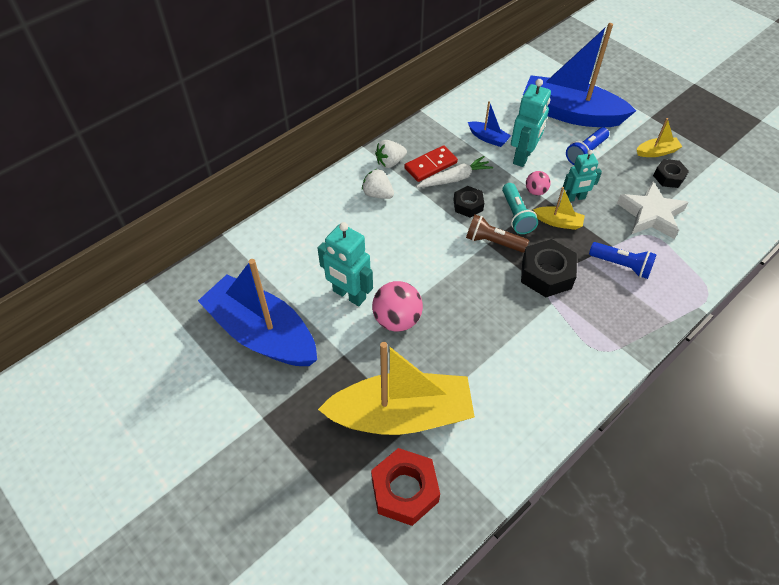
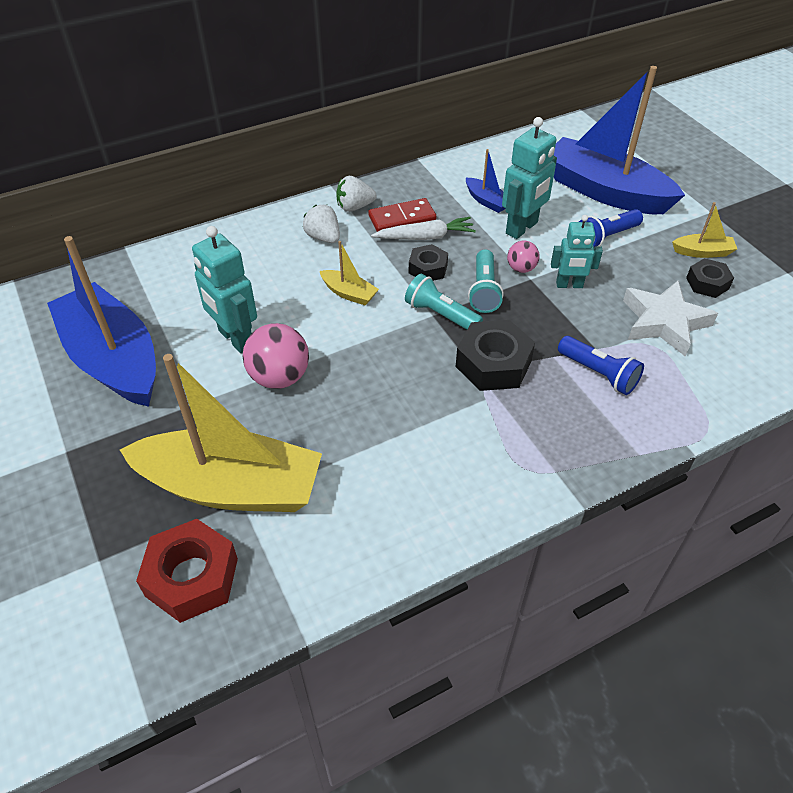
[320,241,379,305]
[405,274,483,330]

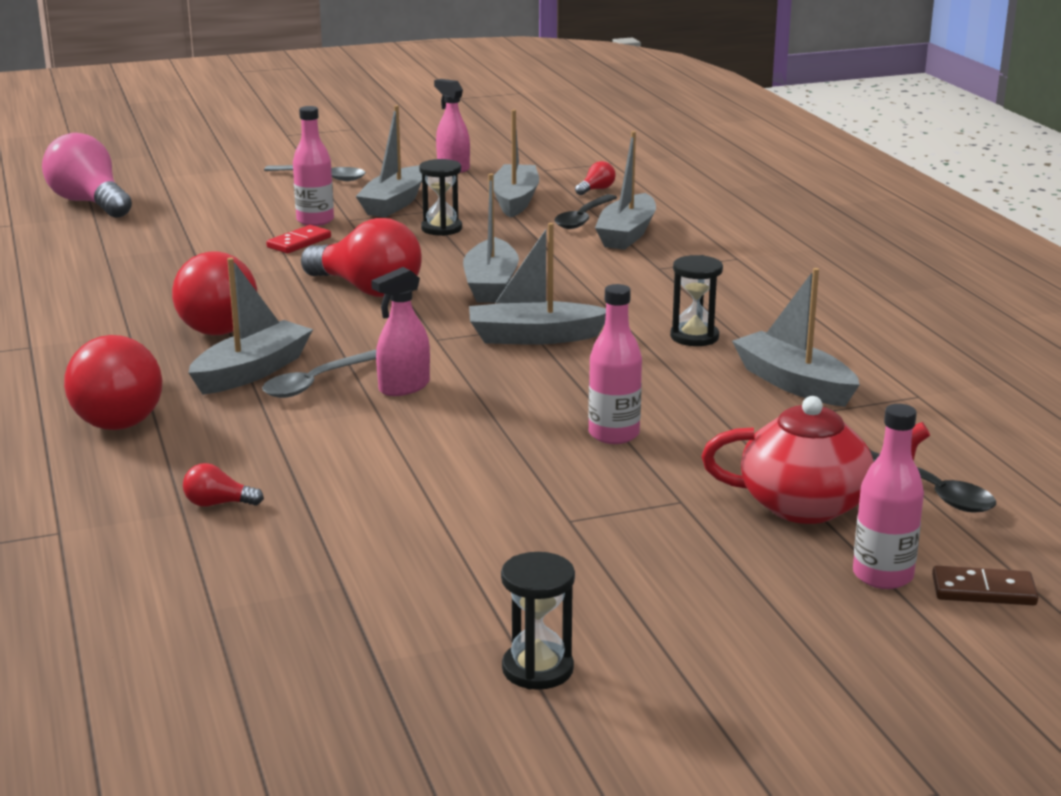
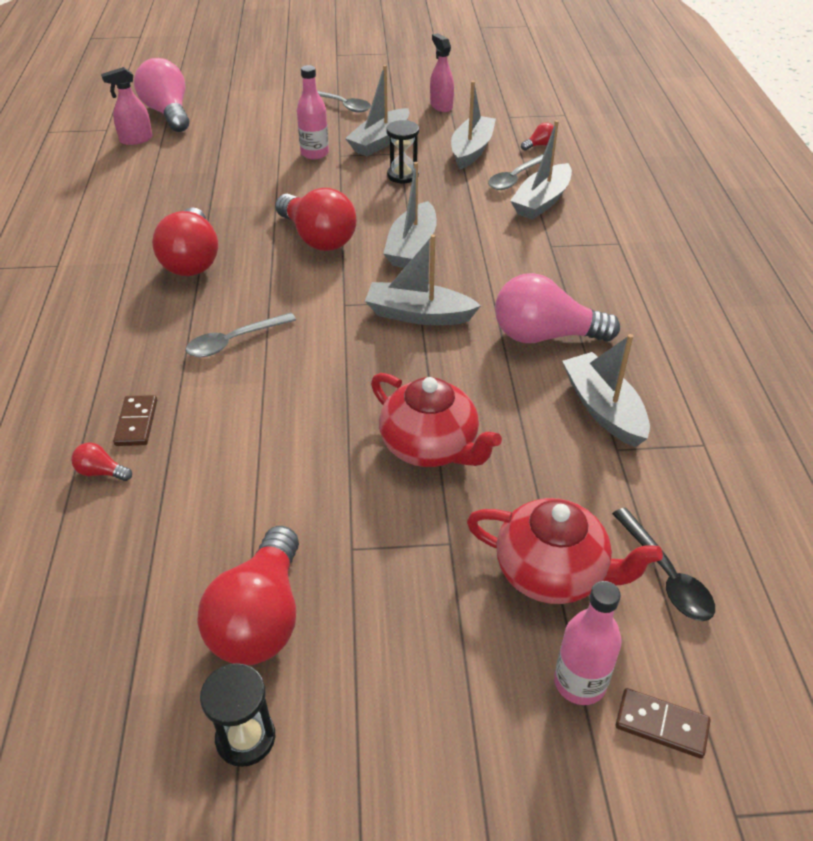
[488,154,544,190]
[266,225,331,253] (first image)
[495,273,620,343]
[188,258,313,394] (first image)
[101,67,153,145]
[371,373,502,467]
[197,526,299,665]
[113,395,157,446]

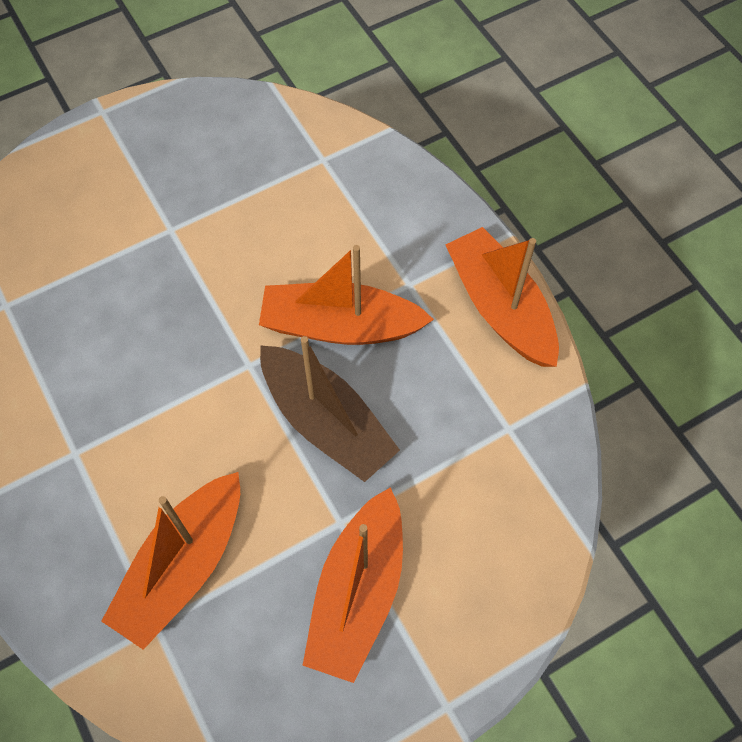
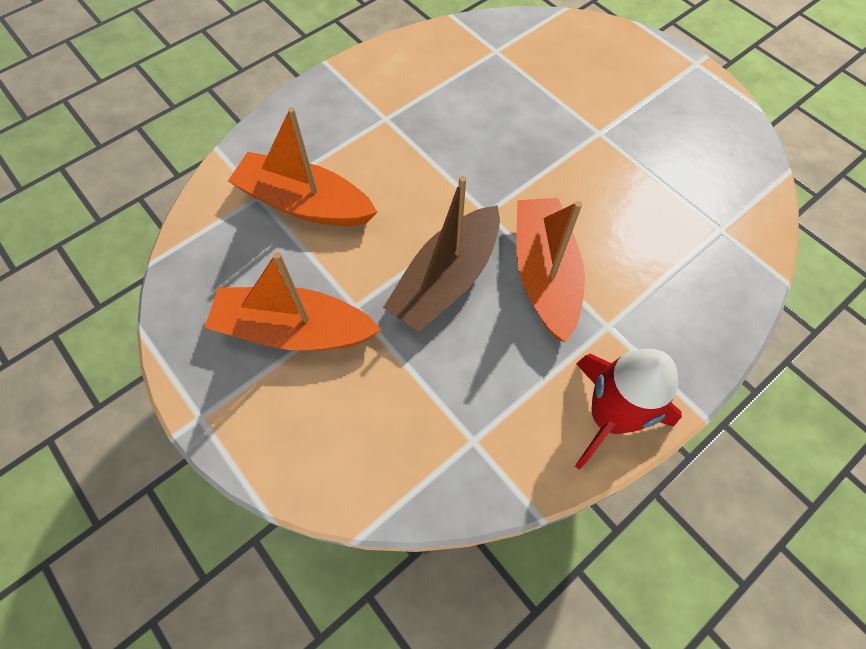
[575,349,682,470]

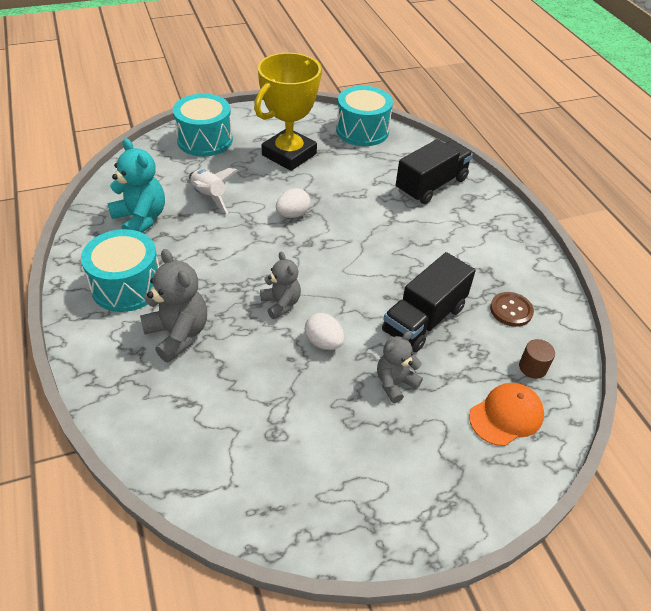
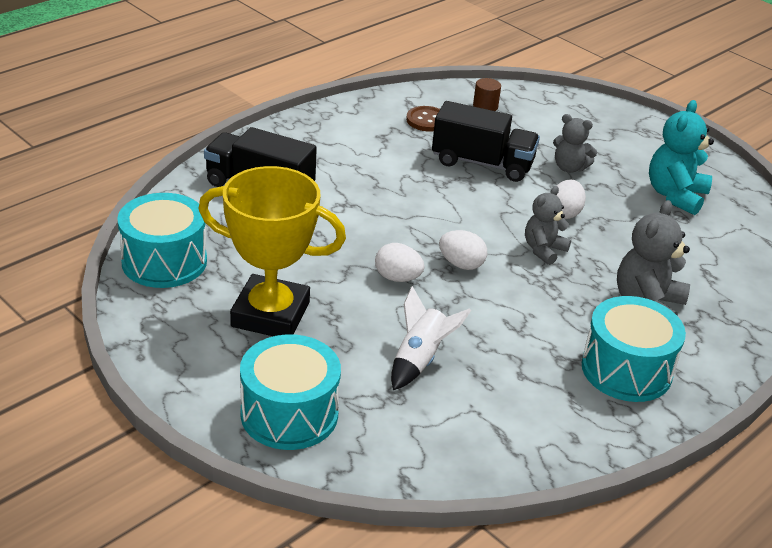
[649,100,714,215]
[469,383,544,446] (first image)
[439,230,487,270]

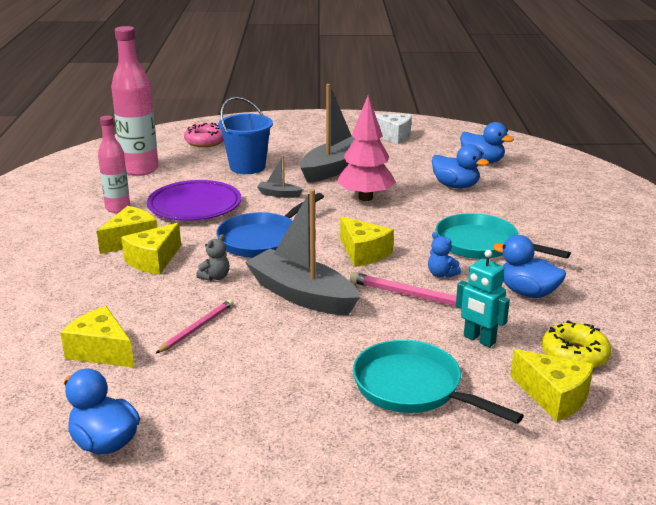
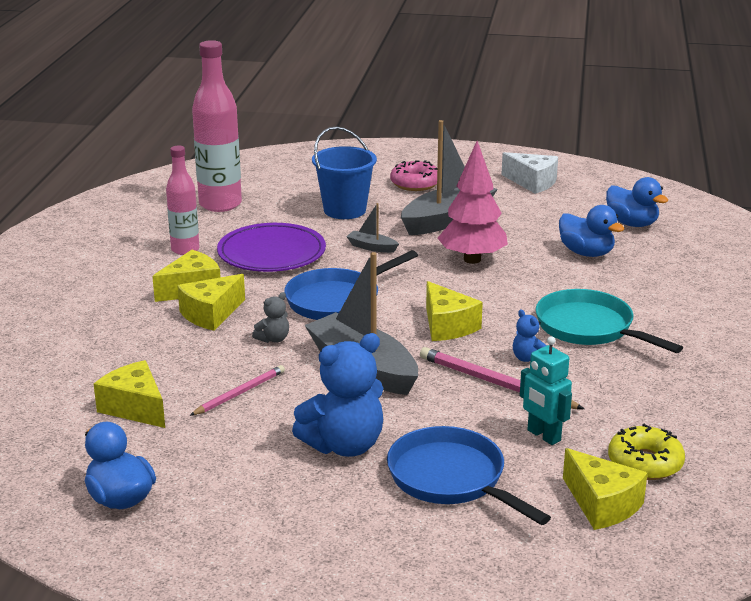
[390,160,437,191]
[493,235,566,298] (first image)
[387,426,551,525]
[292,333,383,457]

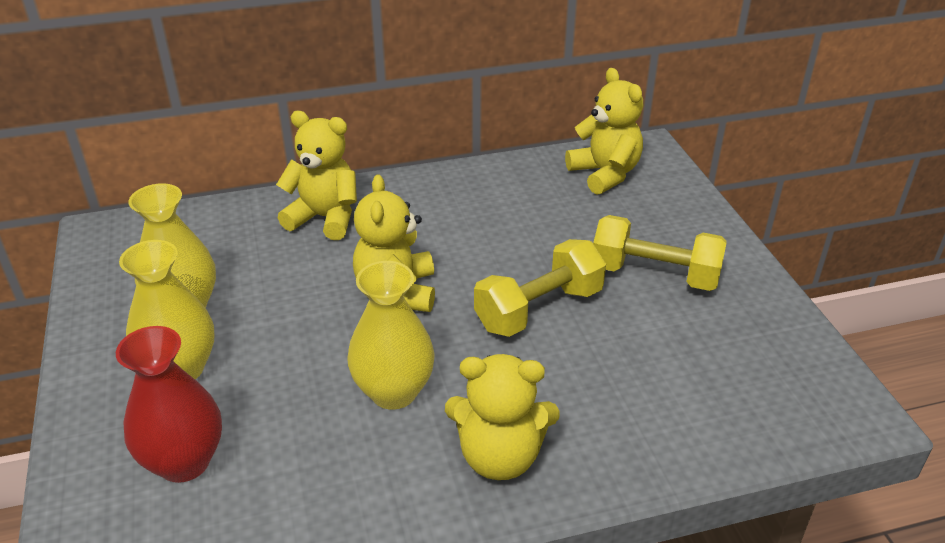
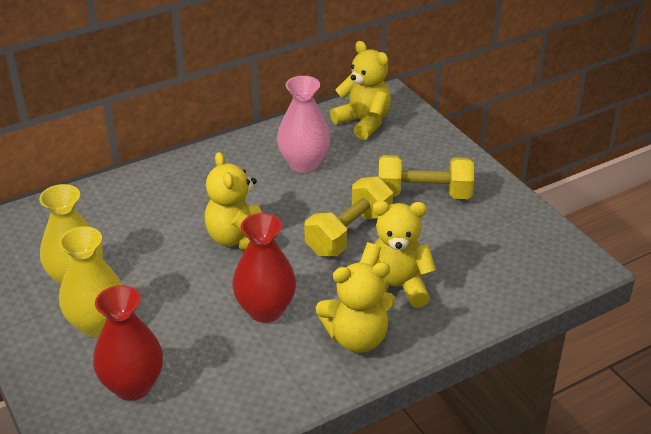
[360,201,436,308]
[232,213,296,323]
[277,76,331,173]

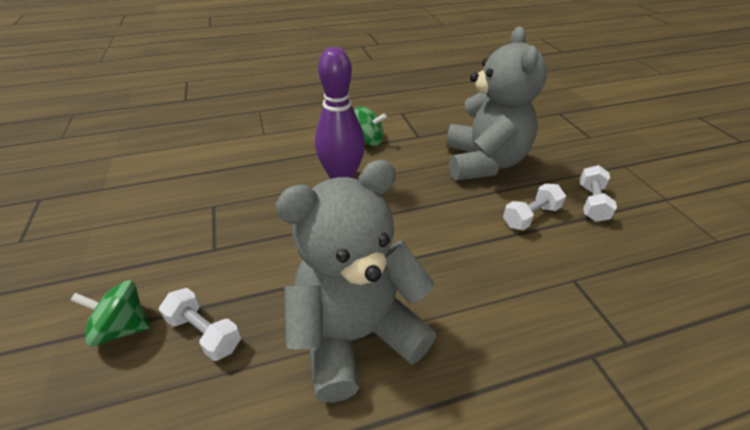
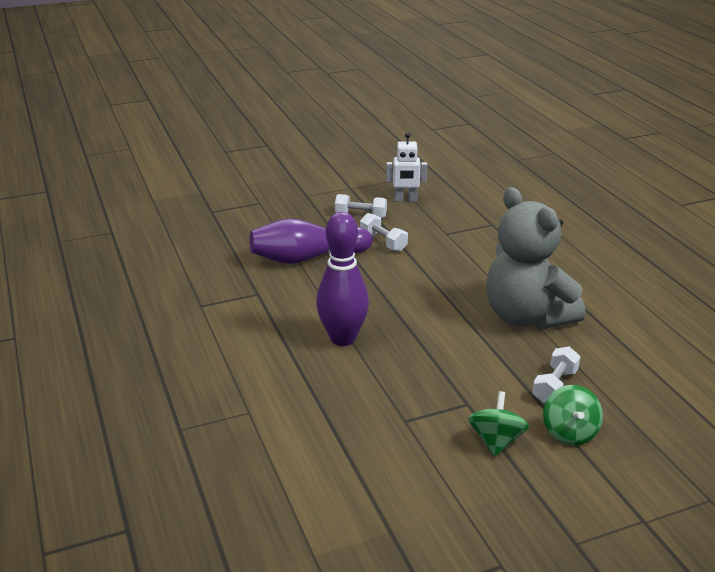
[249,218,372,264]
[468,391,529,457]
[386,133,427,202]

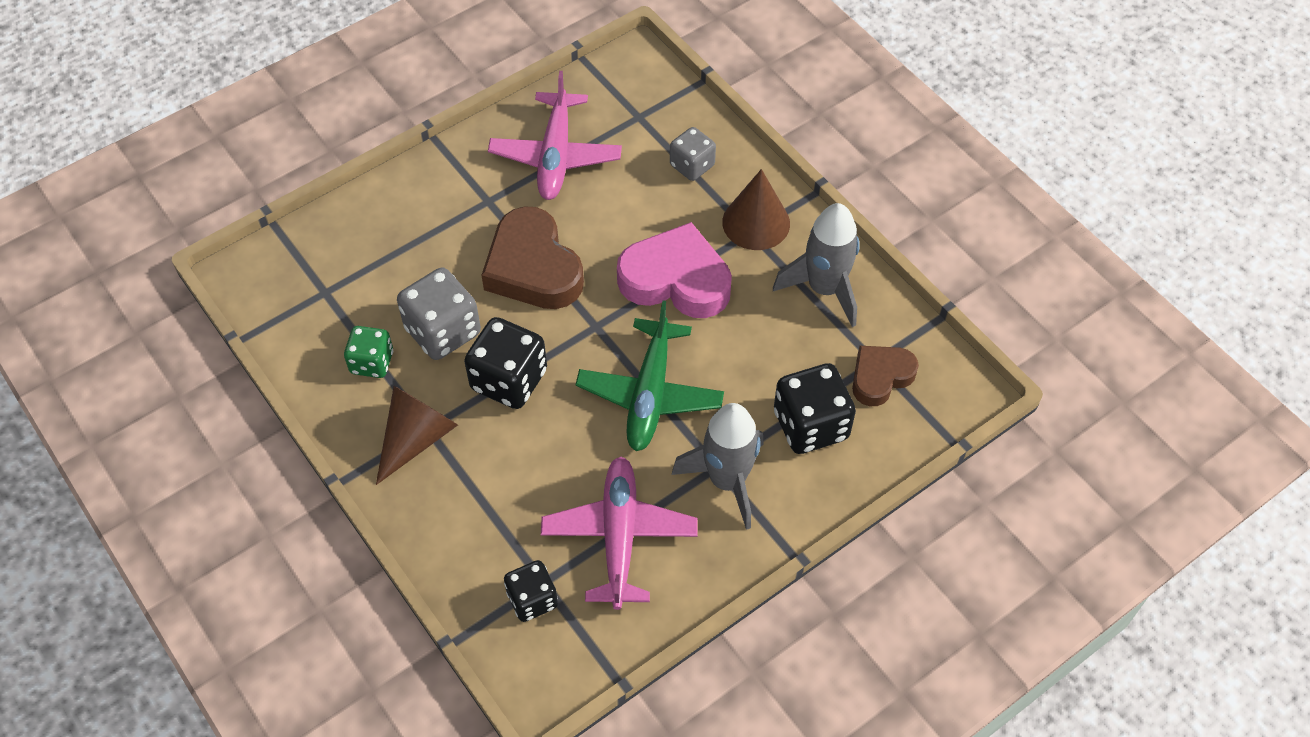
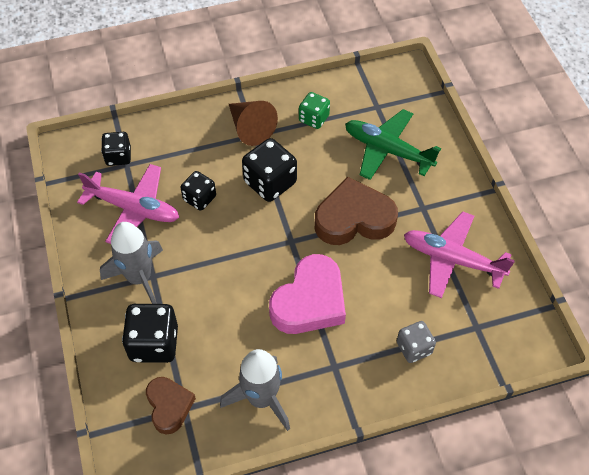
[722,169,790,250] (first image)
[397,268,481,360] (first image)
[345,109,441,180]
[181,171,216,211]

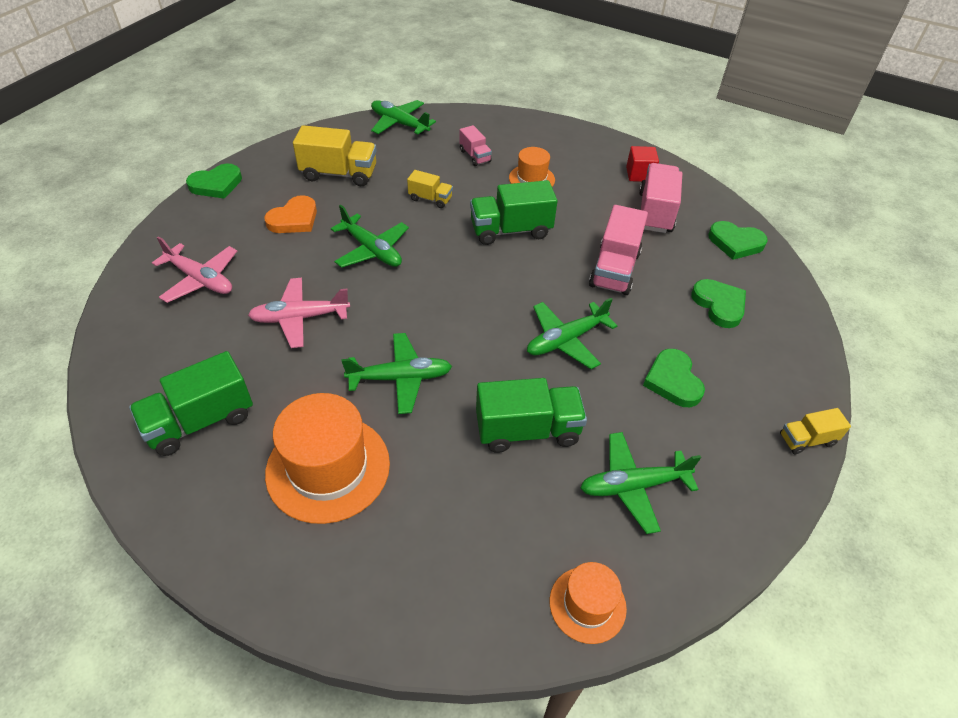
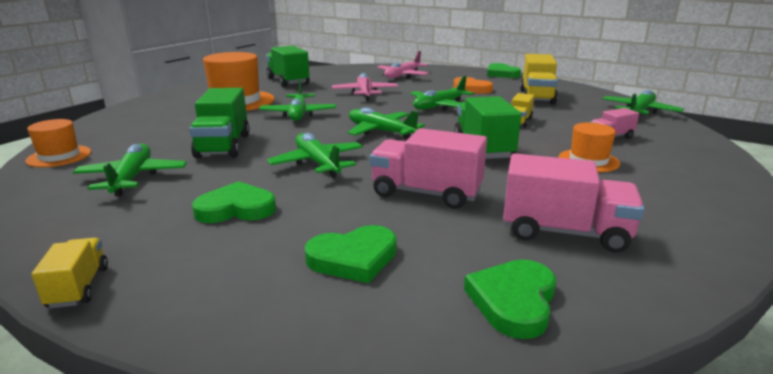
[626,146,659,182] (first image)
[347,107,425,139]

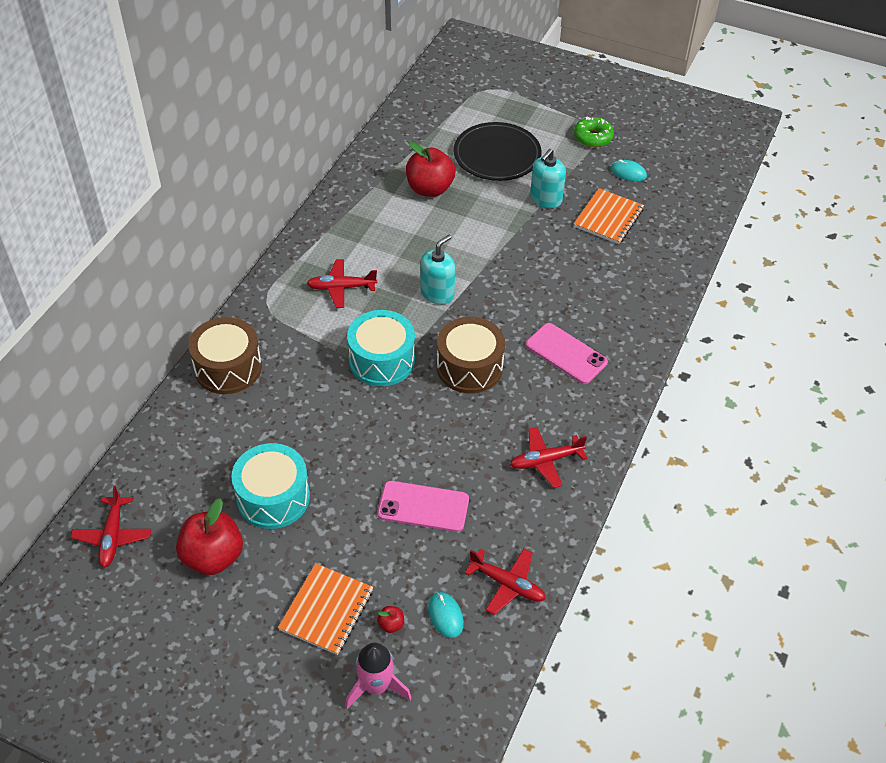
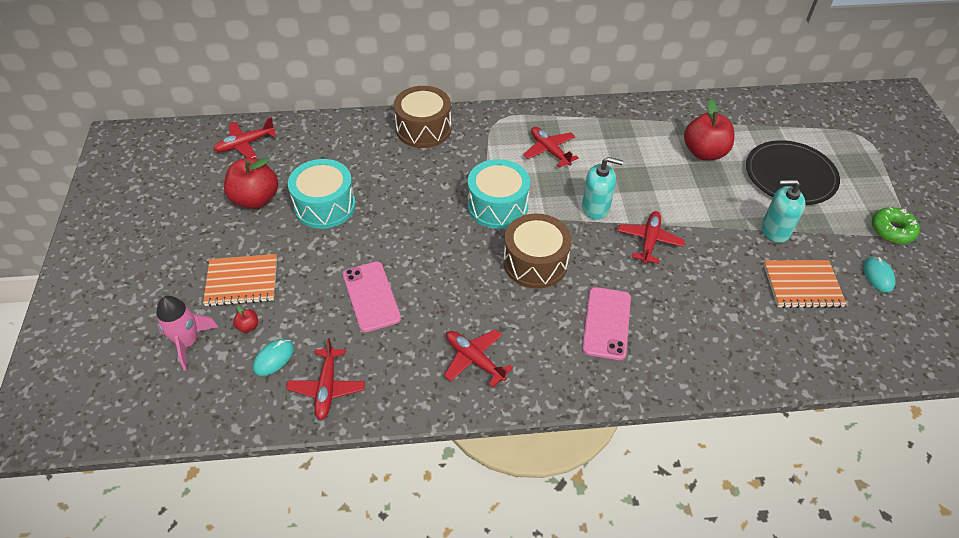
[618,211,685,264]

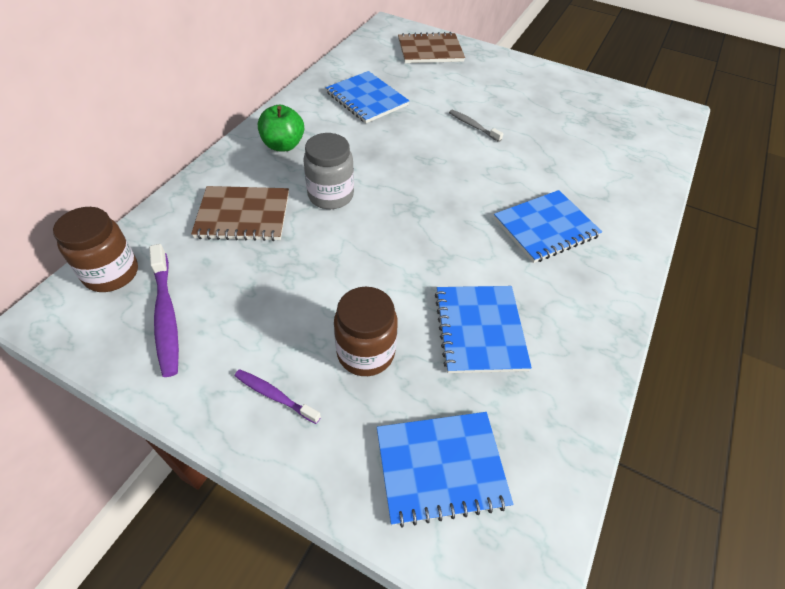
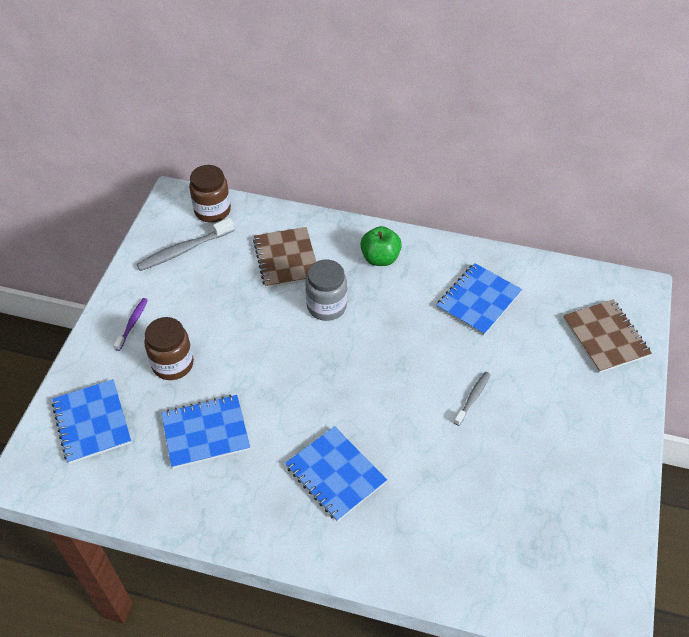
[137,218,234,271]

